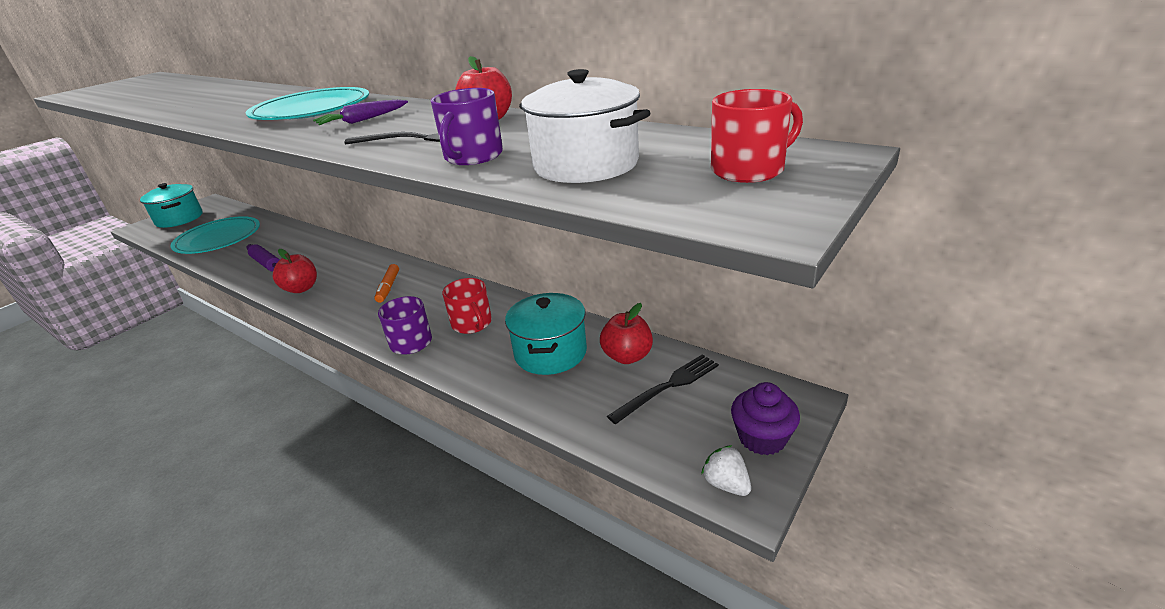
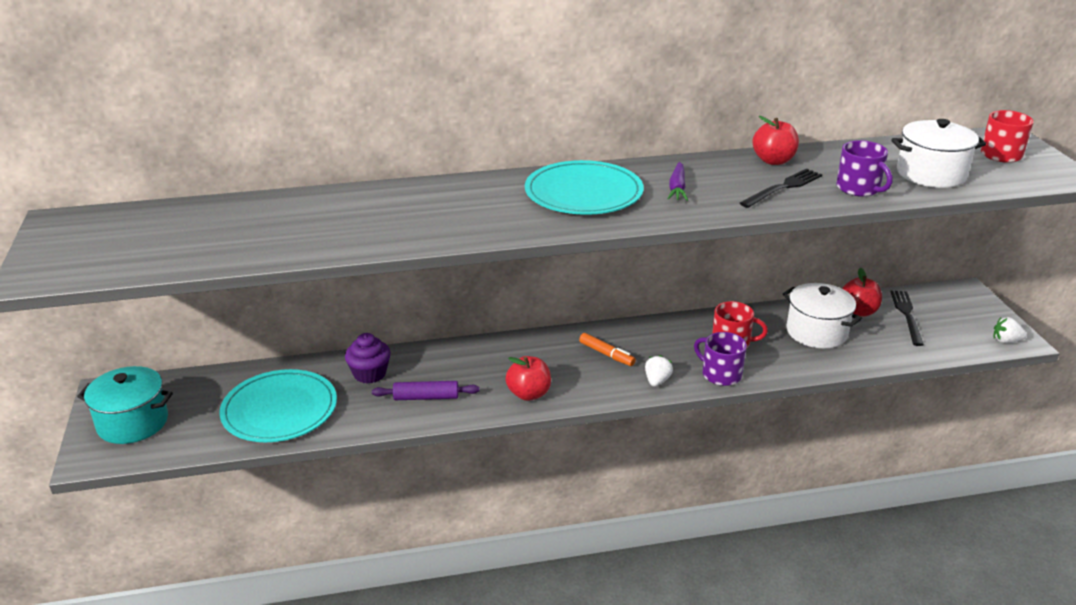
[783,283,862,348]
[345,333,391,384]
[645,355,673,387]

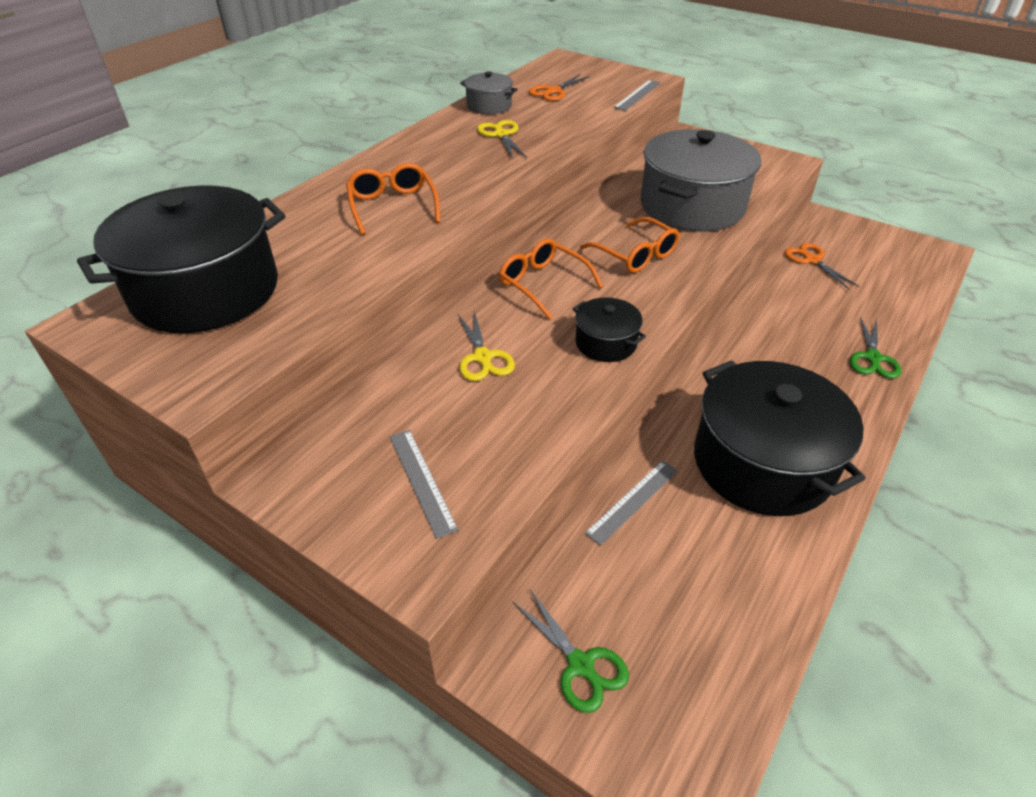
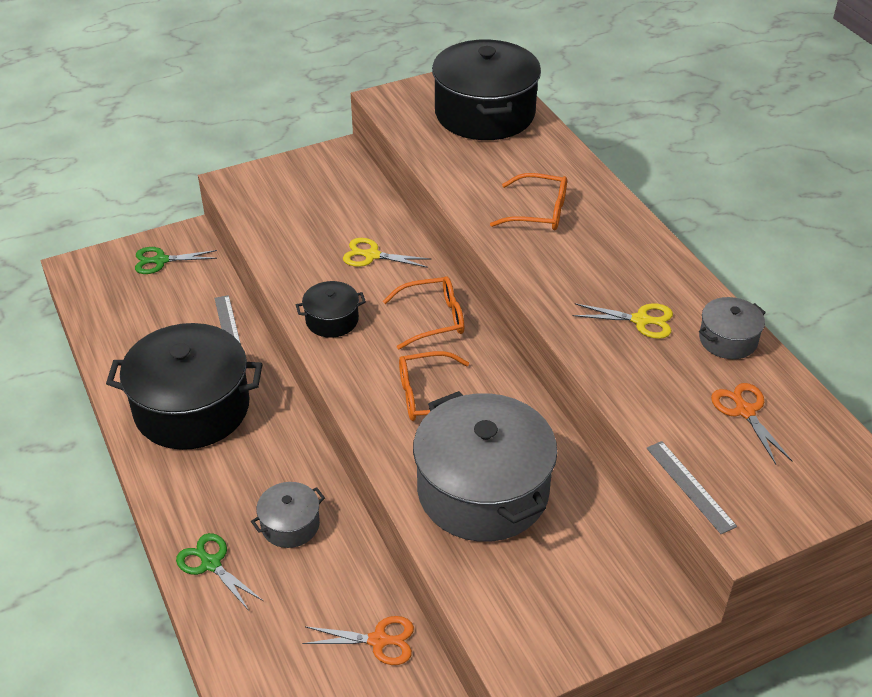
[390,430,458,539] (first image)
[251,482,325,548]

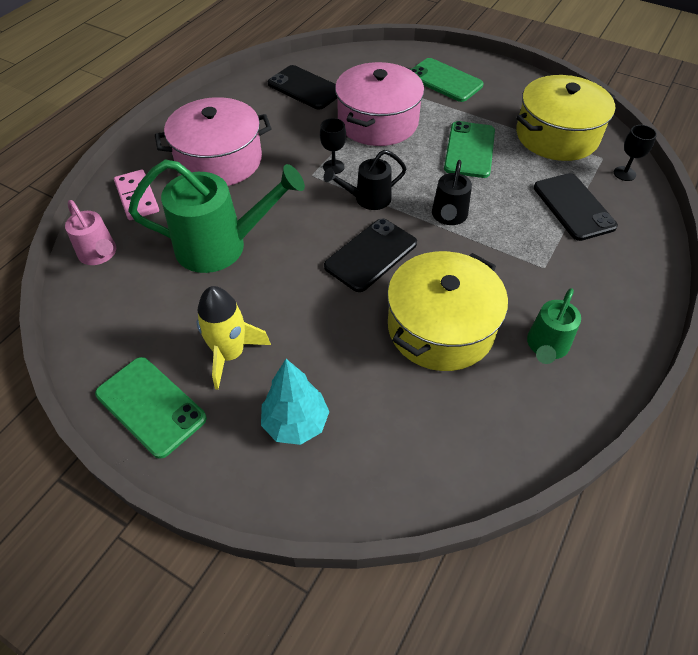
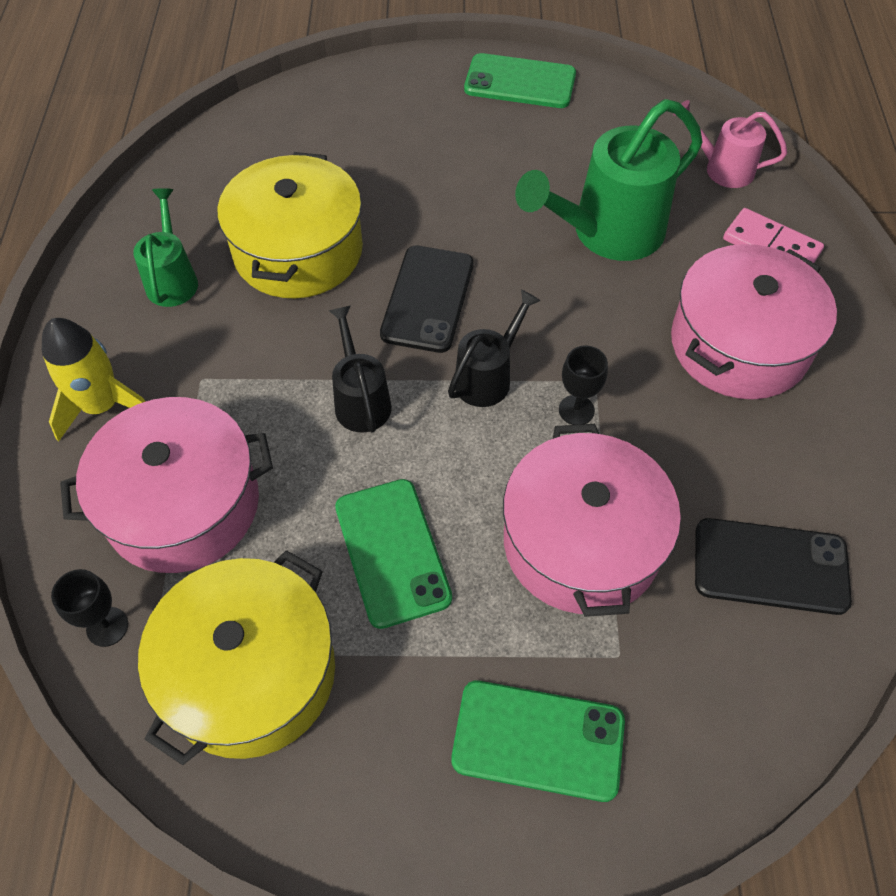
[60,397,273,573]
[42,318,146,442]
[261,359,329,445] (first image)

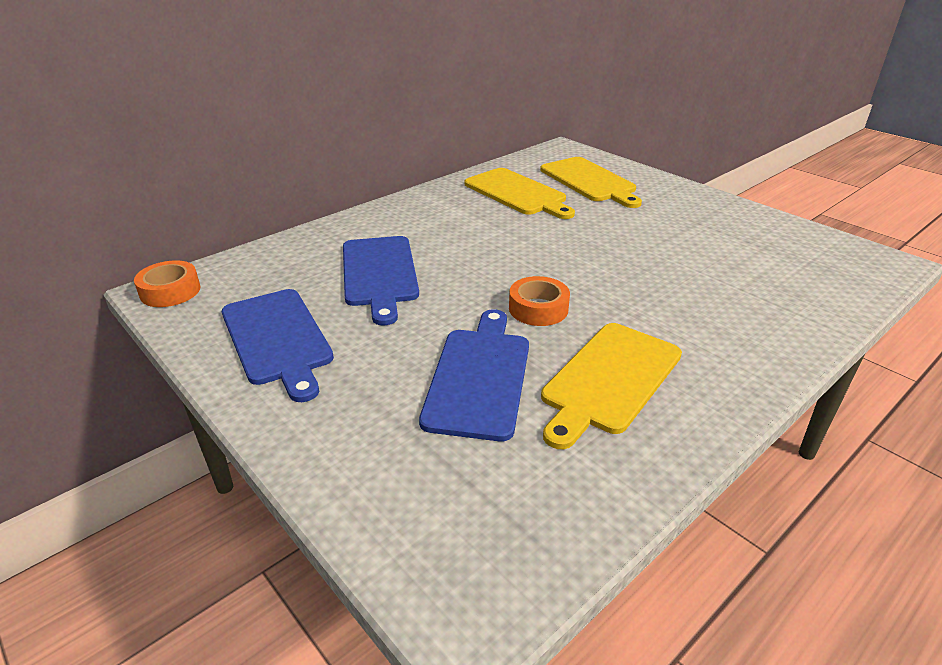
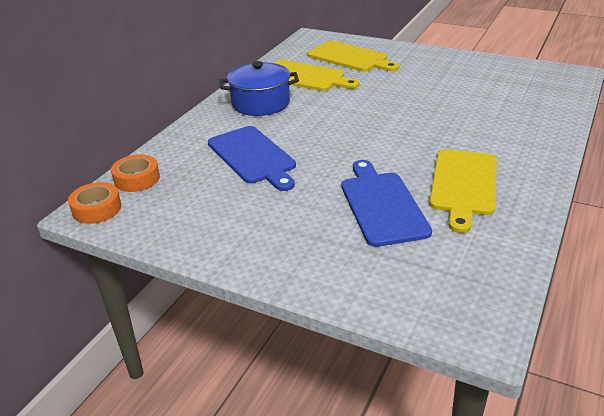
[111,154,160,192]
[222,289,334,402] (first image)
[220,61,299,116]

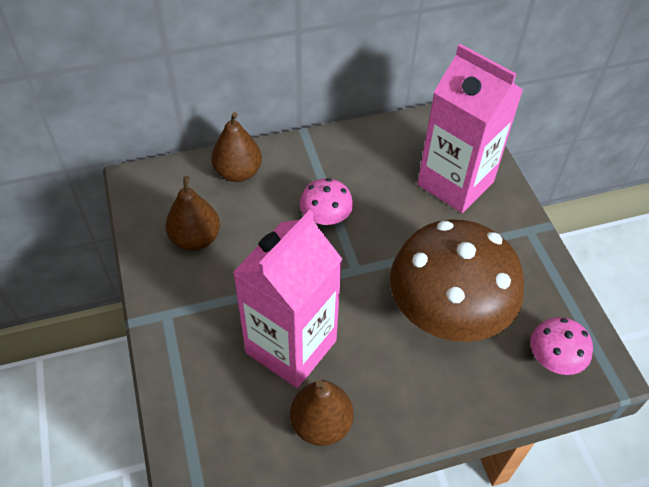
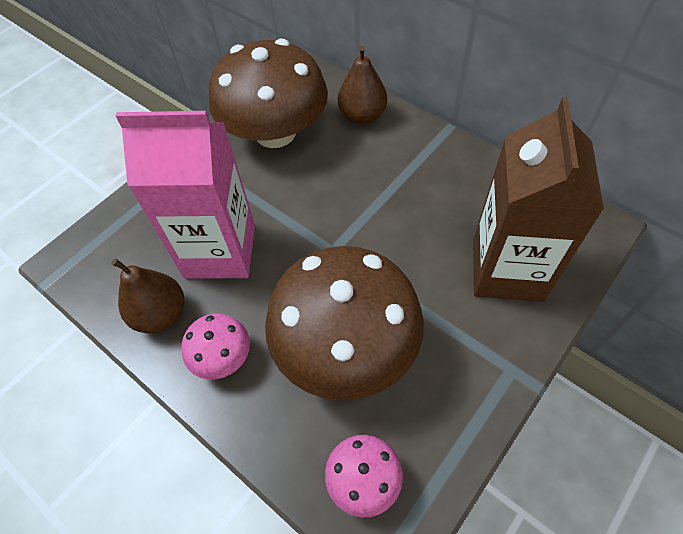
[473,98,604,302]
[209,39,328,148]
[181,314,250,380]

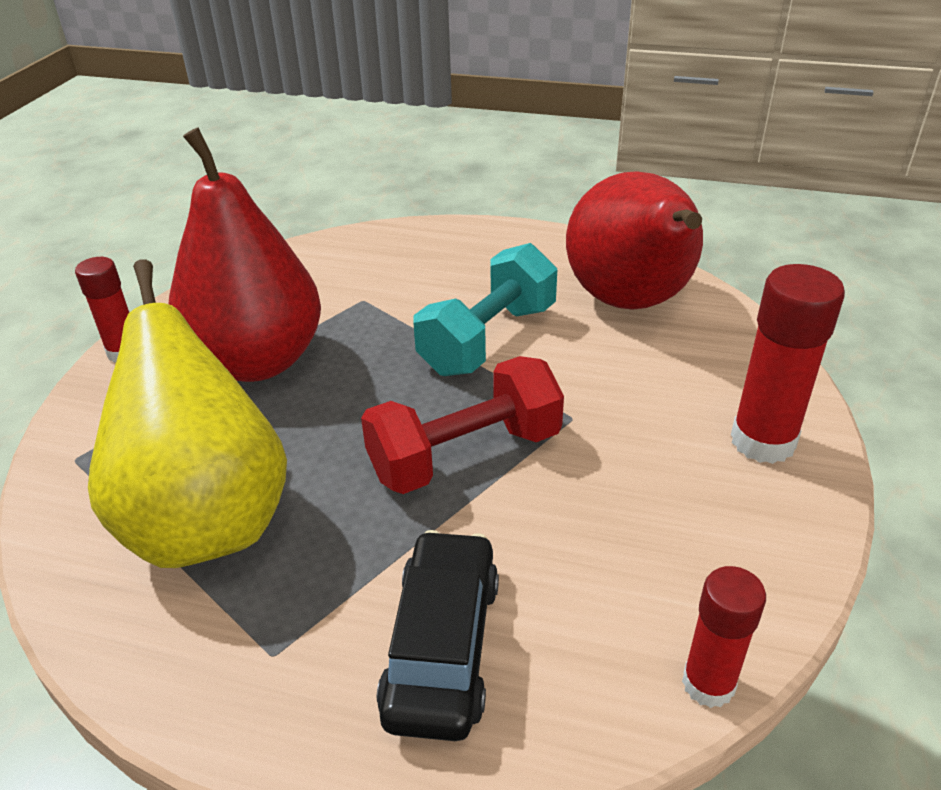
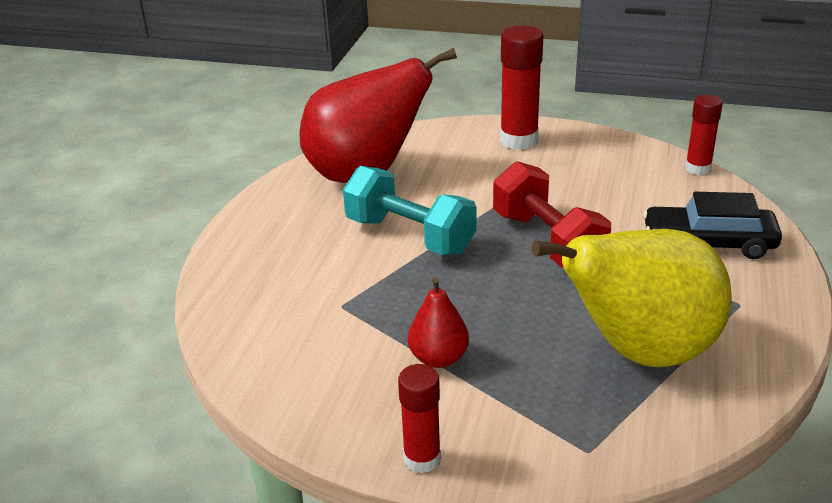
[408,277,469,368]

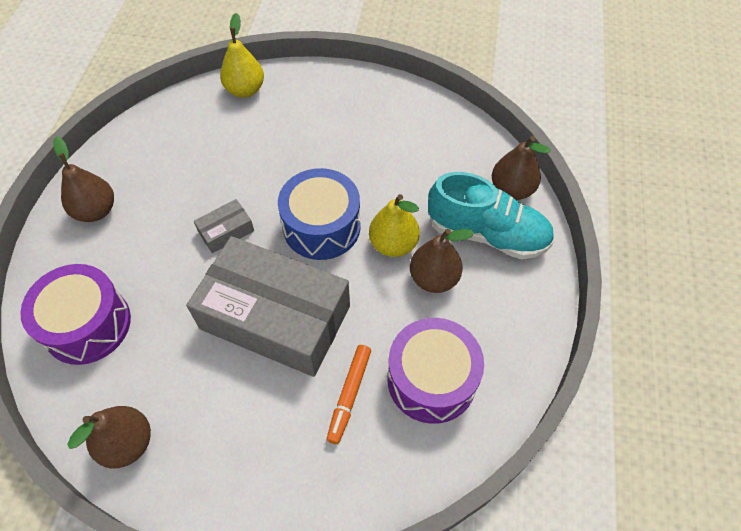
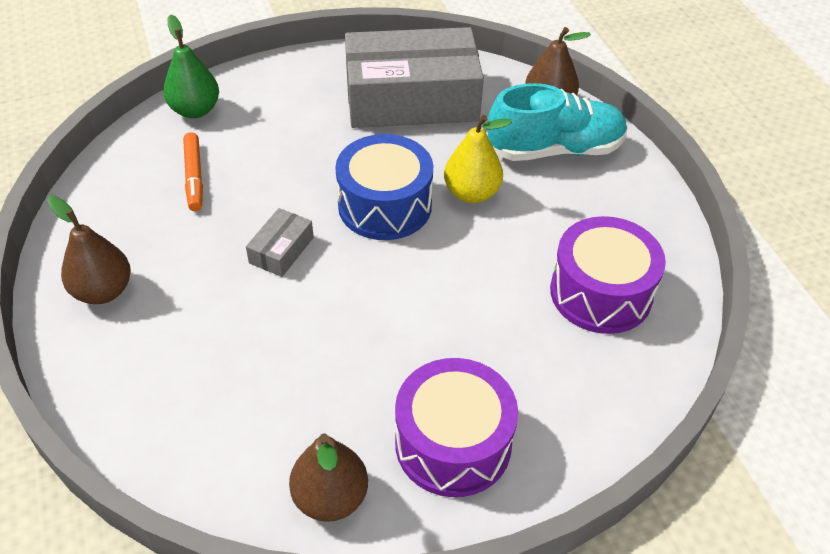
[163,15,219,118]
[410,229,474,293] (first image)
[345,27,484,128]
[395,358,518,497]
[183,132,203,211]

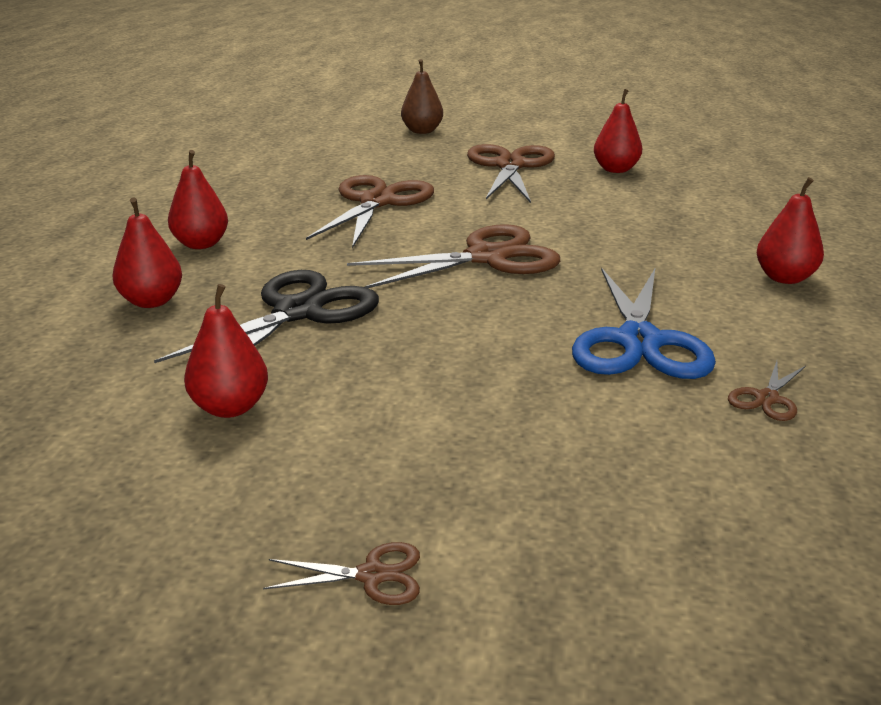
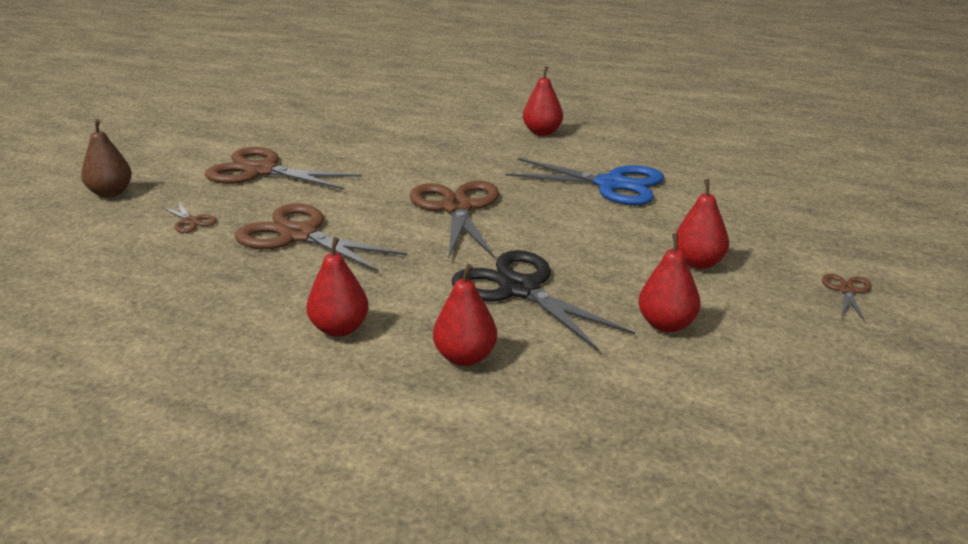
[673,179,729,269]
[161,201,217,233]

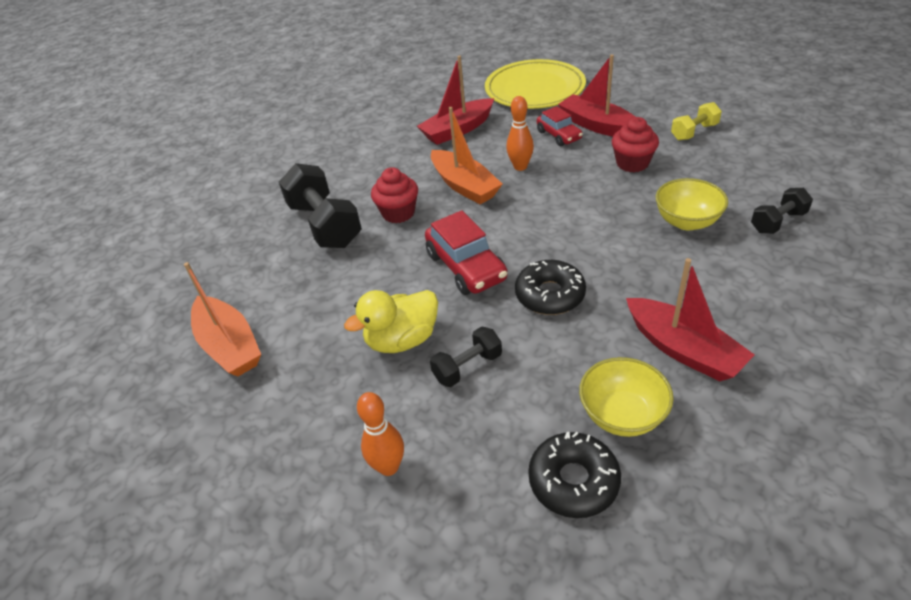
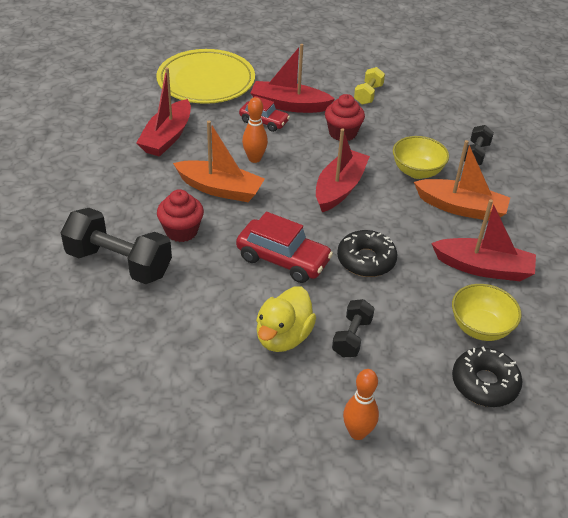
[414,140,510,221]
[316,128,370,212]

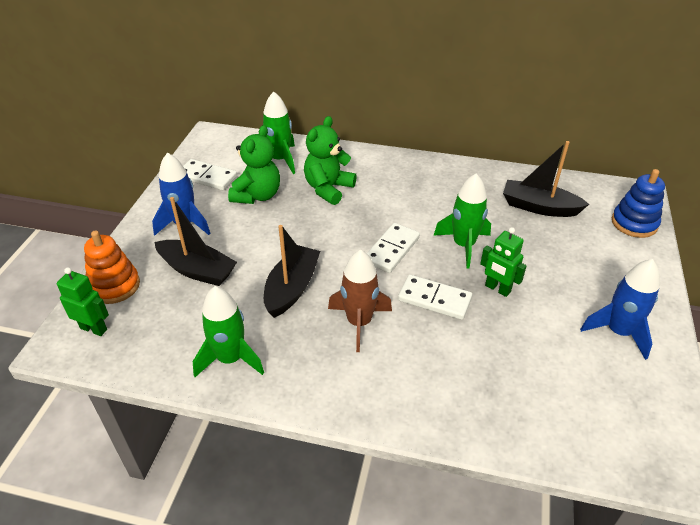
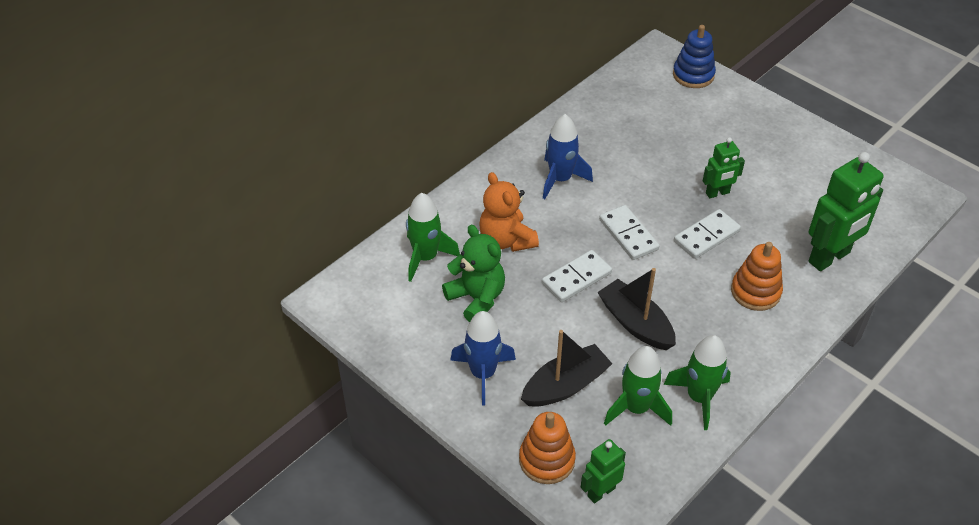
[479,172,539,252]
[503,141,589,217] (first image)
[542,250,612,302]
[604,346,672,426]
[328,249,392,352] (first image)
[543,114,593,199]
[809,152,884,271]
[731,242,783,311]

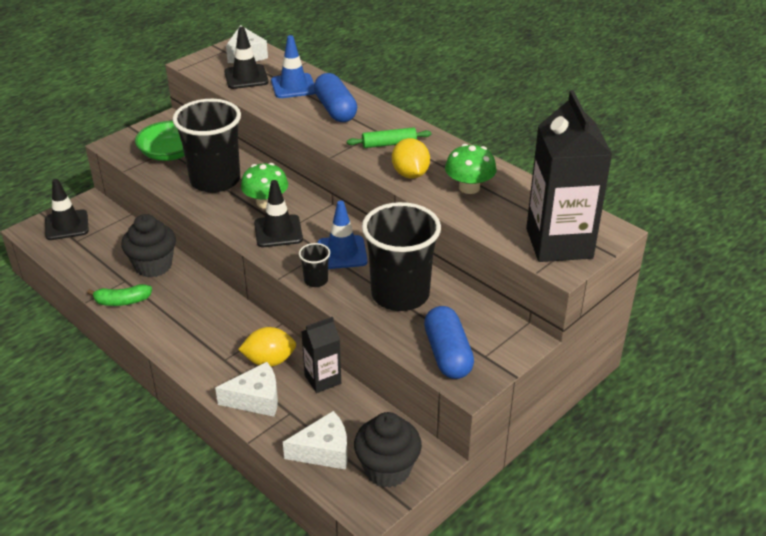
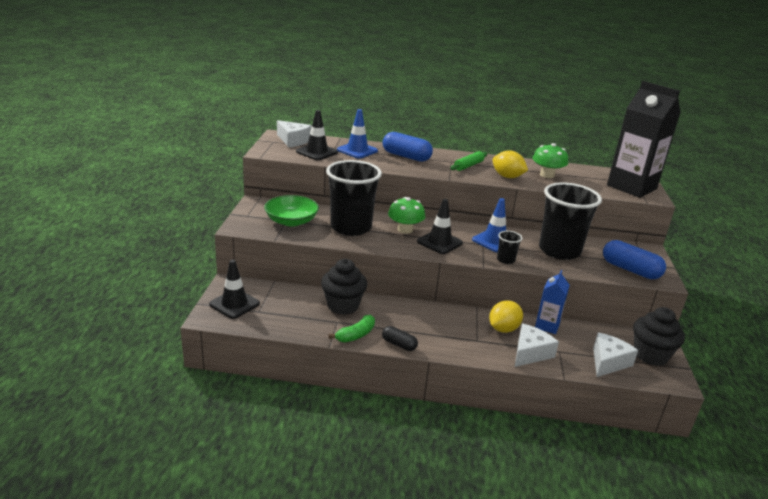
[535,270,570,334]
[382,326,418,351]

